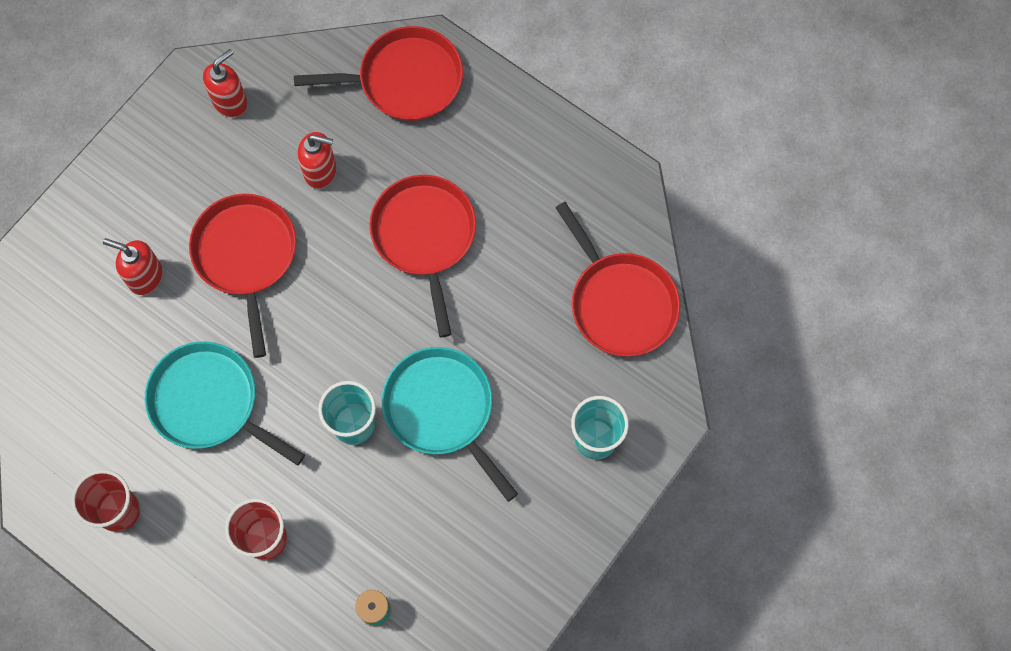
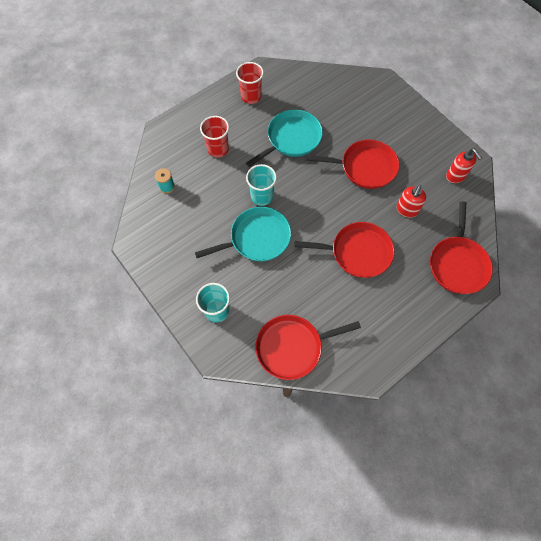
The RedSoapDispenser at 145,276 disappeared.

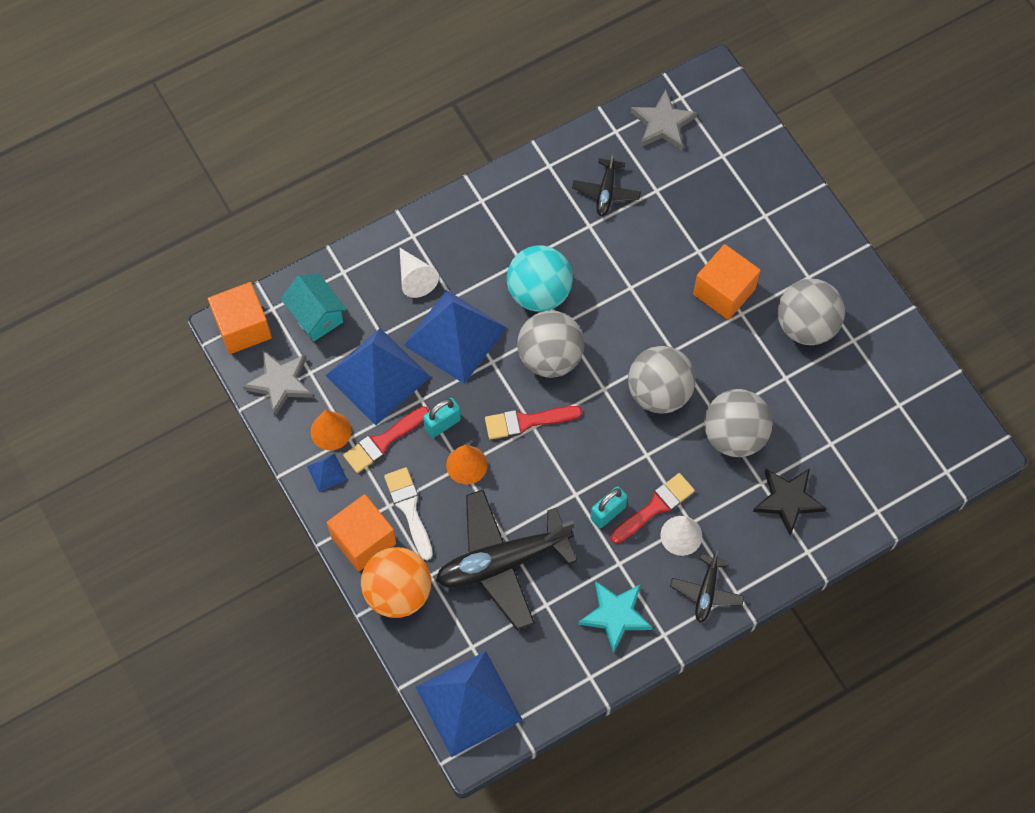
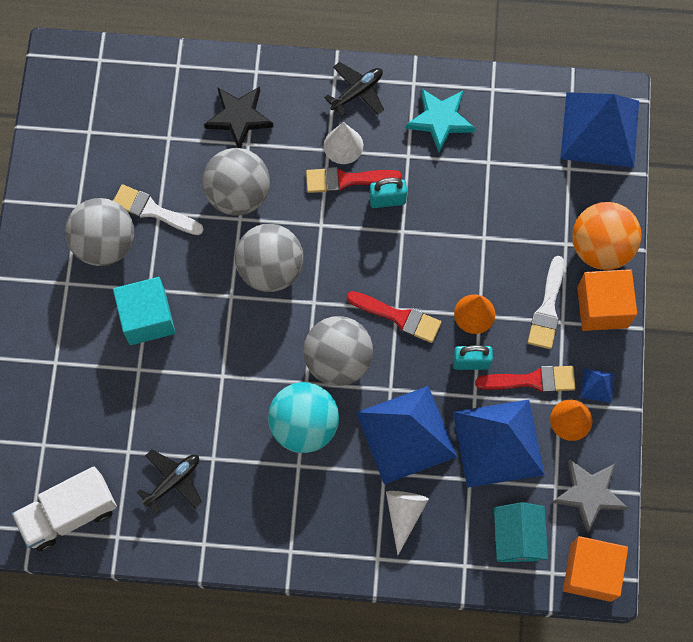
The EbonyAeroplane at 502,562 disappeared. The SnowWhiteBrush at 153,211 appeared. The GreyStarShape at 663,124 was replaced by the SnowWhiteLorry at 69,514. The BrightOrangeSolidCube at 724,292 became the TealSolidCube at 147,318.

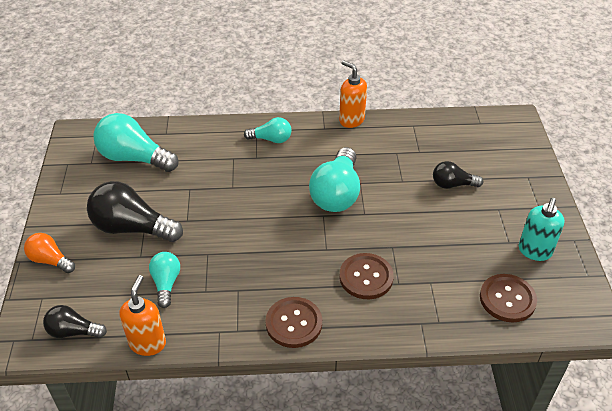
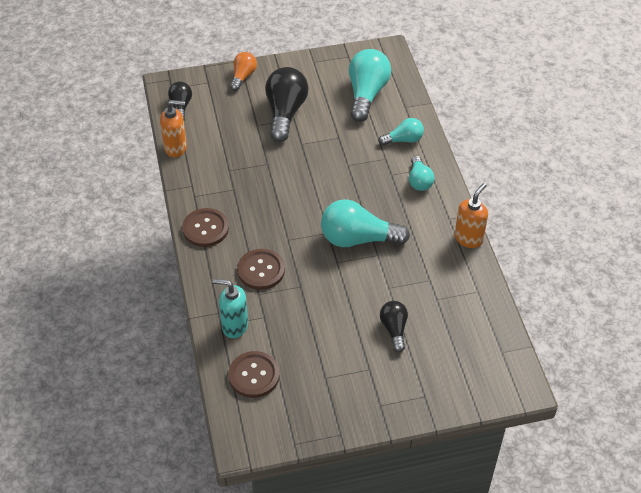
The TealBulb moved from 166,283 to 403,140. The TealSoapDispenser moved from 534,251 to 234,326.

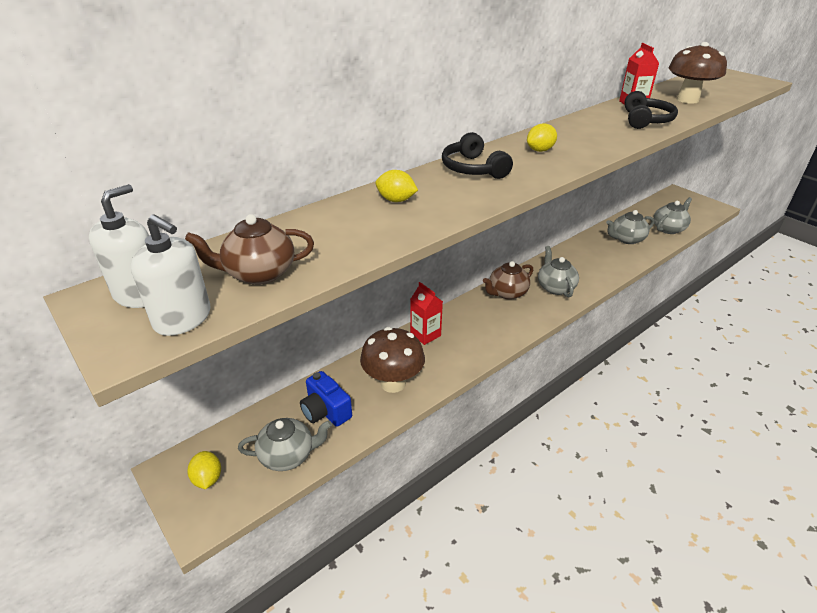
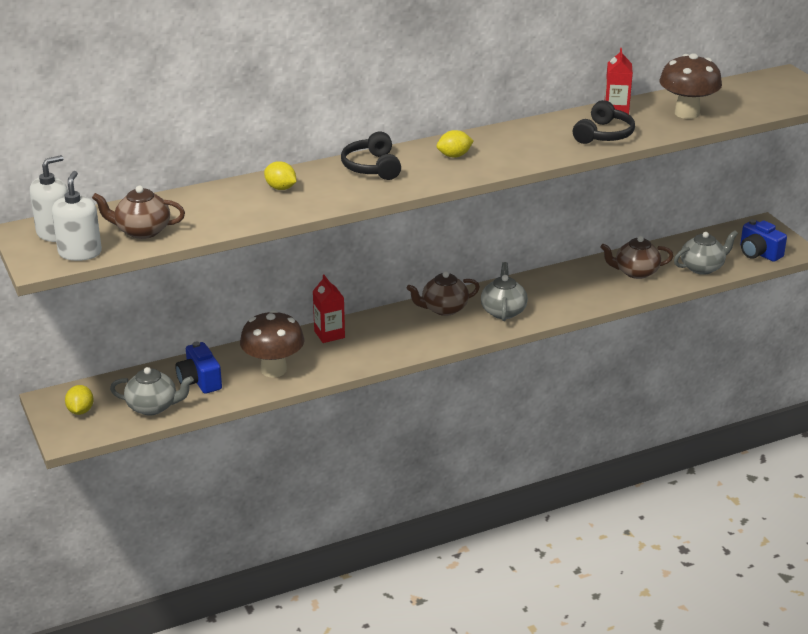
The RoyalBlueCompactCamera at 758,253 appeared. The GreyTeapot at 626,239 became the DarkBrownTeapot at 635,272. The SnowWhiteSoapDispenser at 183,319 turned 135 degrees counterclockwise.

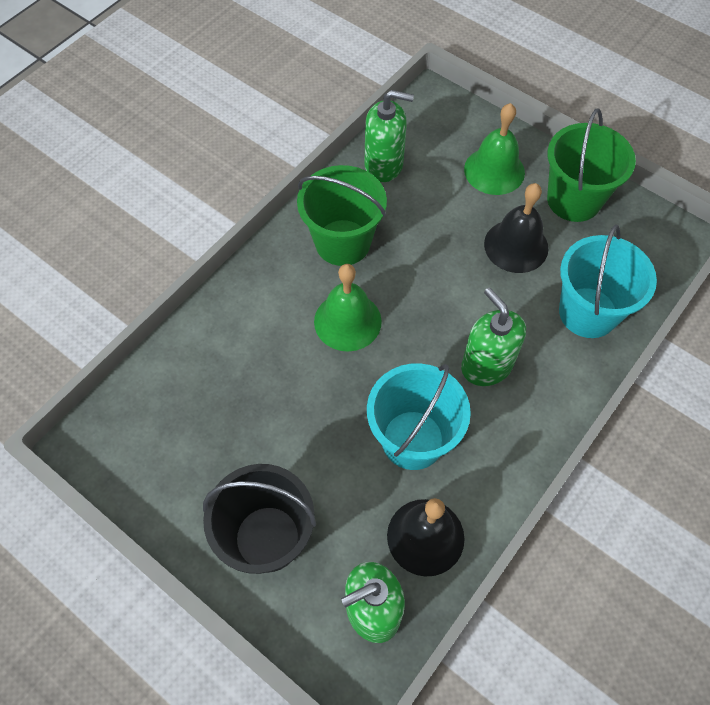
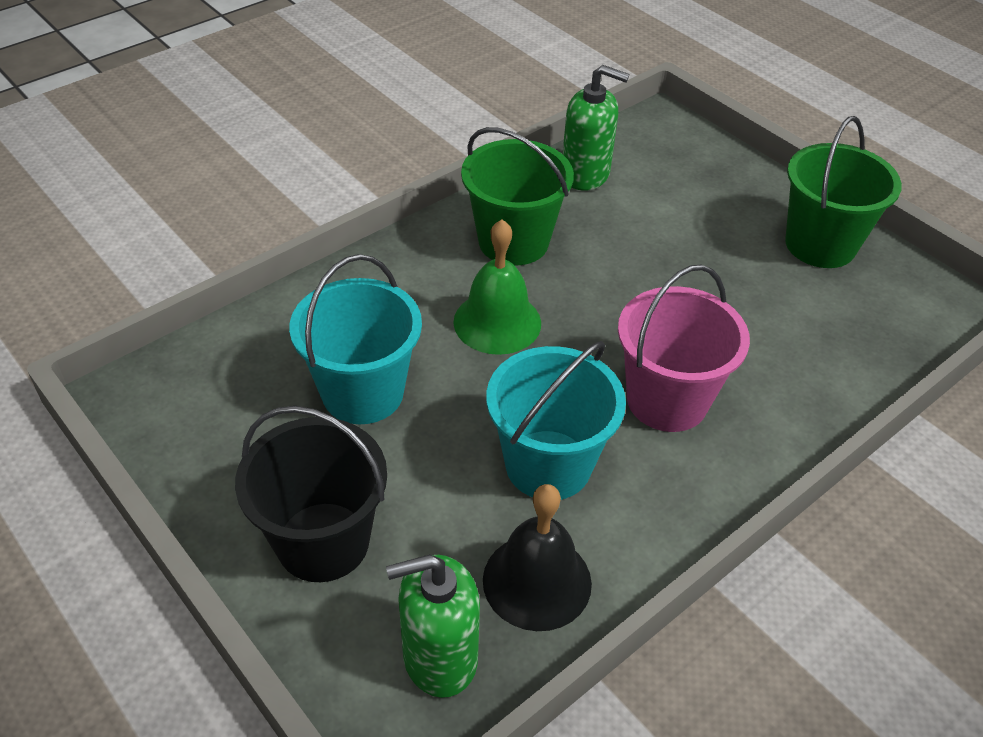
The GreenSchoolBell at 494,170 disappeared. The EbonySchoolBell at 516,246 disappeared. The TealBucket moved from 588,312 to 362,392. The GreenSoapDispenser at 486,365 was replaced by the RosyBucket at 667,400.

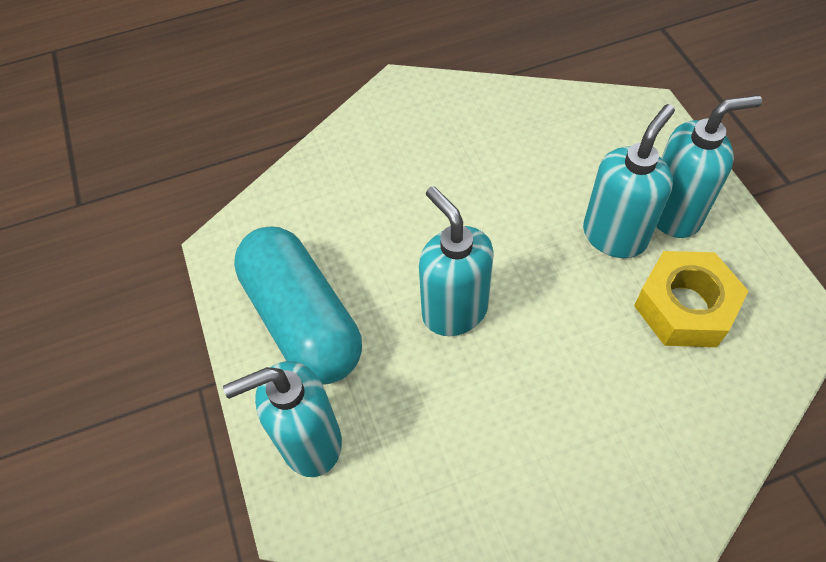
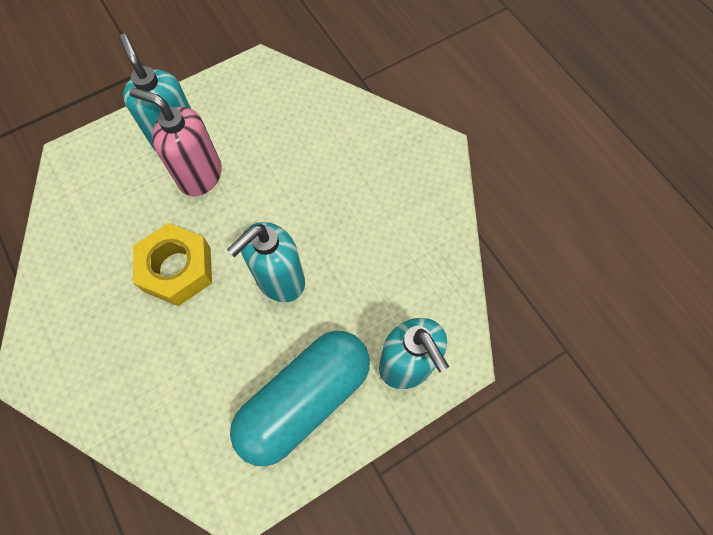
The GoldenHexagonNut moved from 684,307 to 177,269. The TealSoapDispenser at 615,235 became the RosySoapDispenser at 200,175.

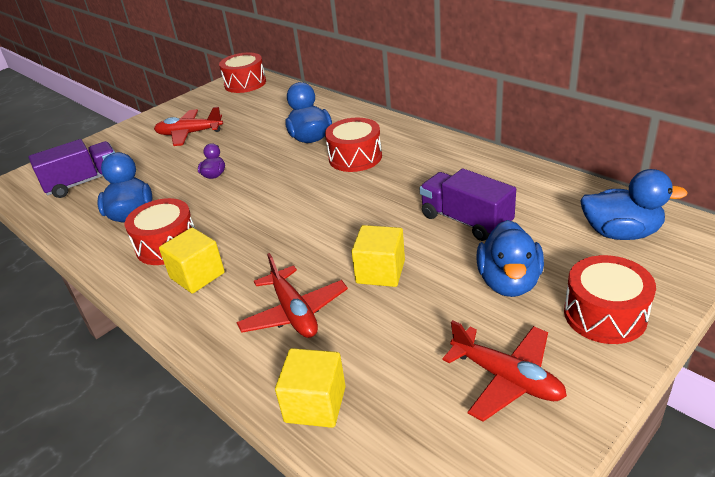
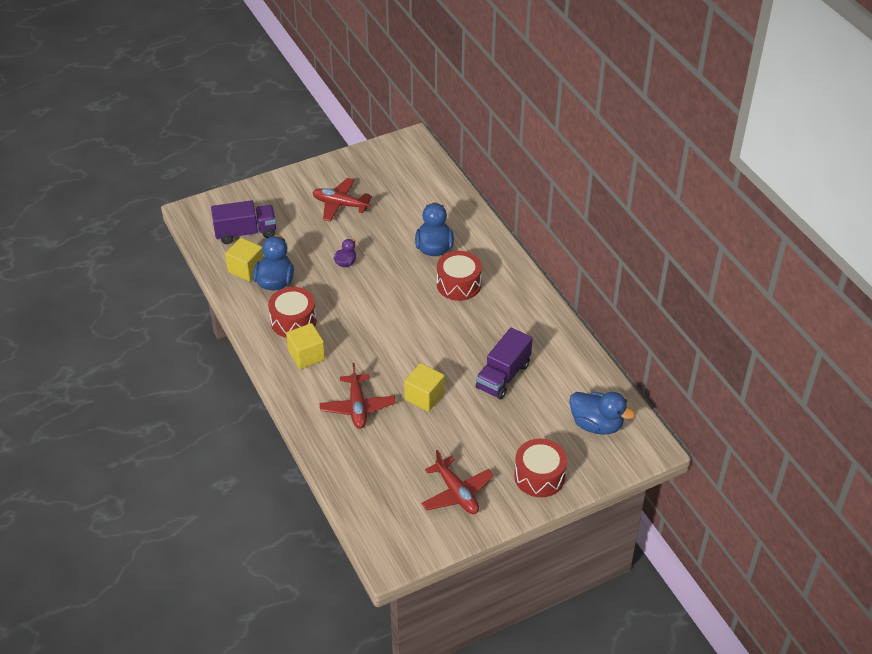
The RedSnareDrum at 245,83 disappeared. The RoyalBlueToyDuck at 509,282 disappeared. The GoldenSolidCube moved from 315,404 to 246,269. The VioletLorry at 466,220 turned 120 degrees counterclockwise.

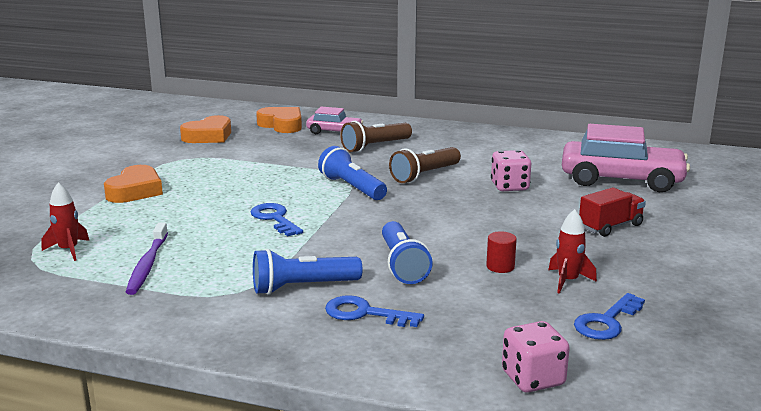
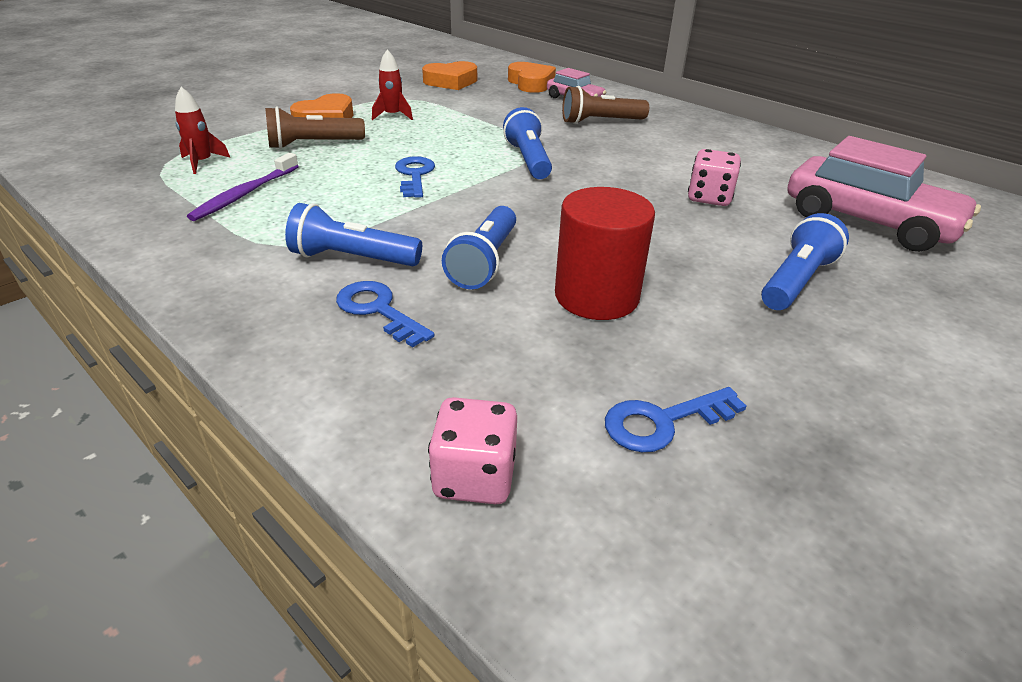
The DarkBrownFlashlight moved from 424,175 to 313,144. The RedRocket moved from 567,281 to 393,116. The RedLorry at 610,226 was replaced by the RoyalBlueFlashlight at 796,281. The RedCylinderShape at 500,267 changed to 2.28 times the size.

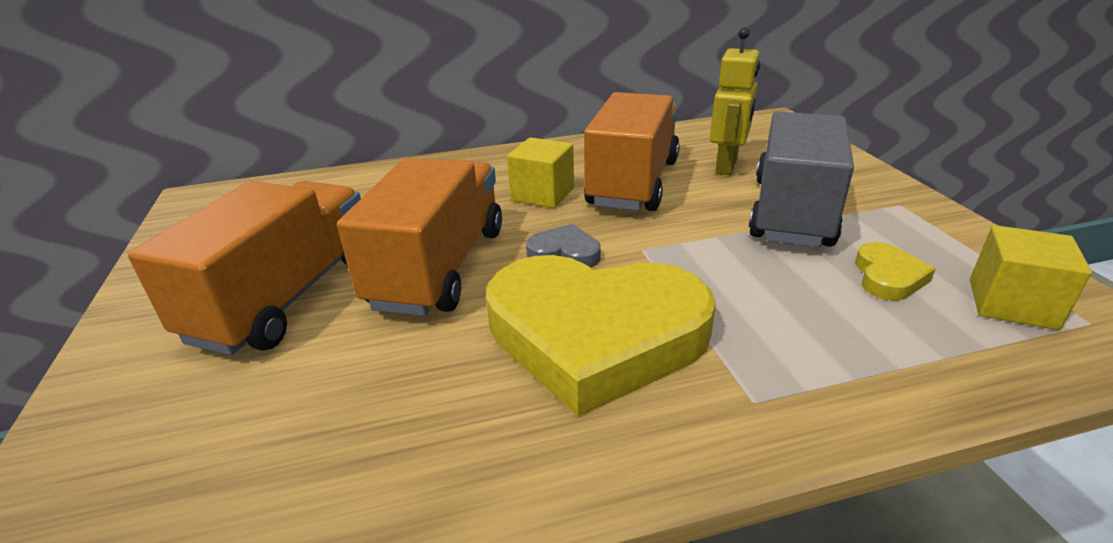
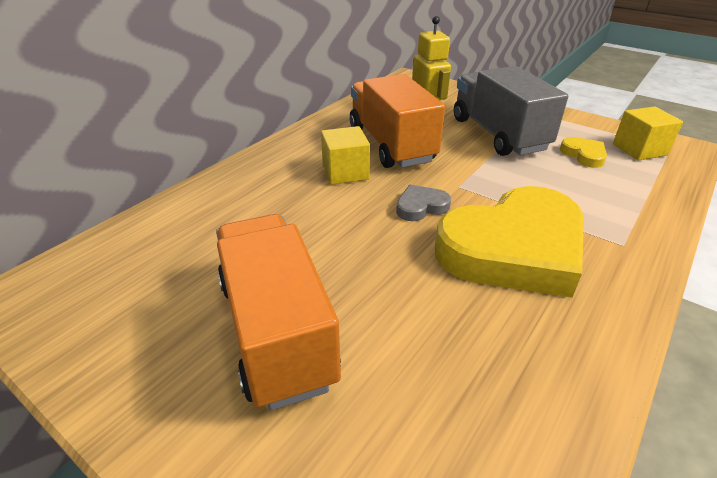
The BrightOrangeLorry at 439,267 disappeared.

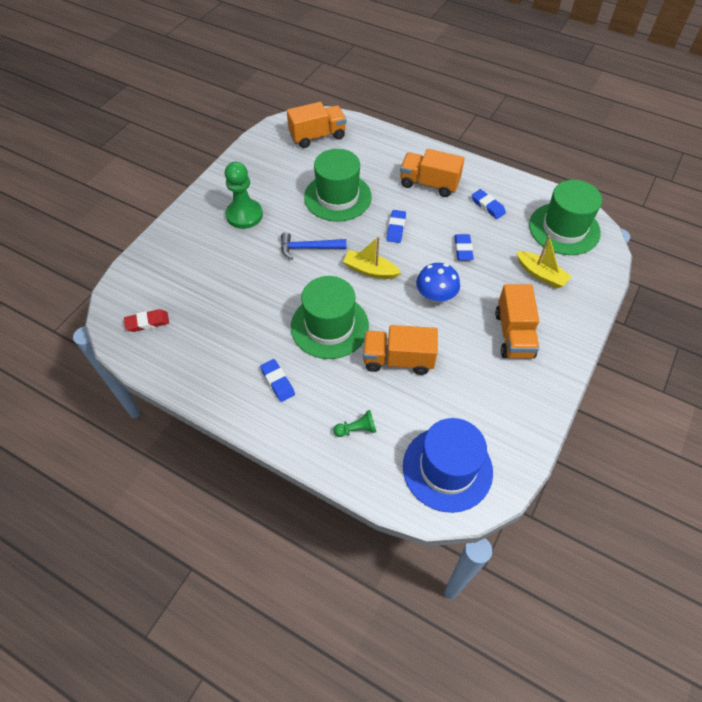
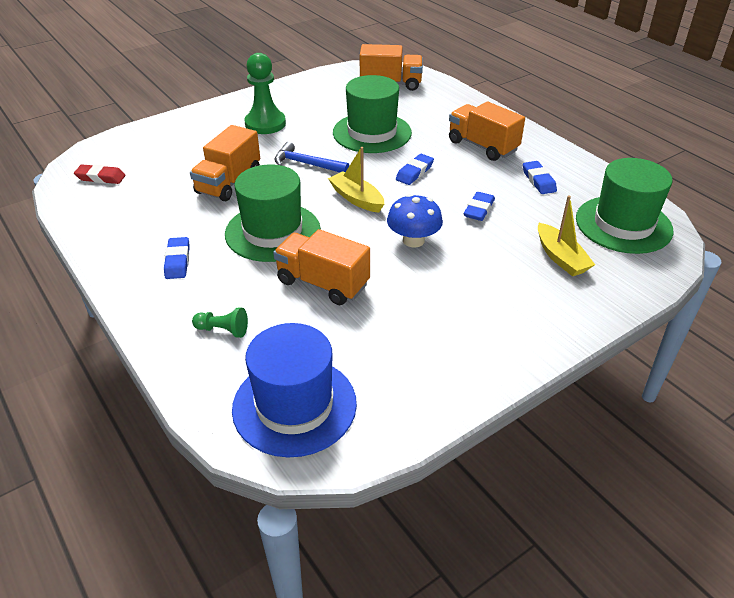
The BrightOrangeLorry moved from 514,334 to 229,182.

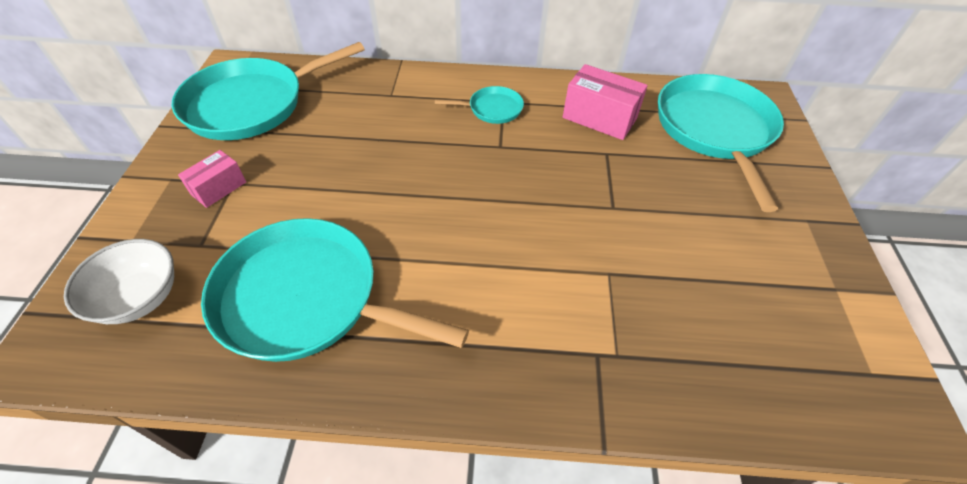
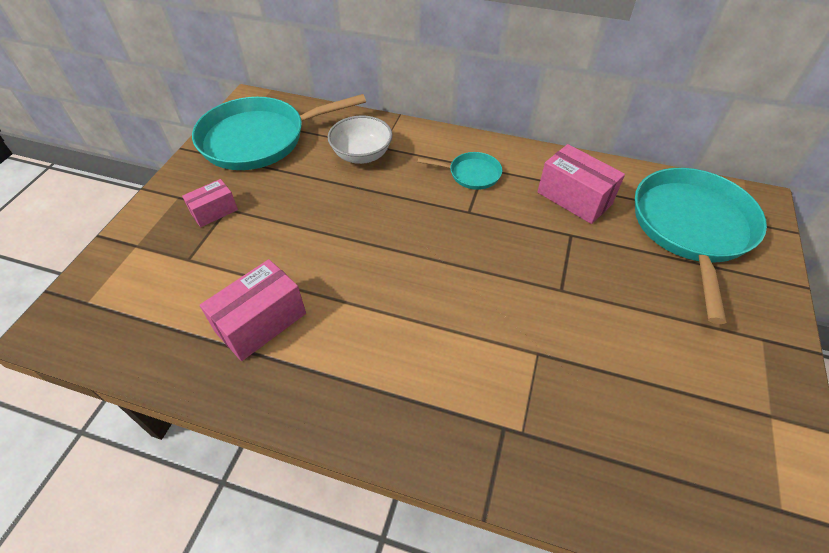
The SnowWhiteServingBowl moved from 140,298 to 362,155. The TealFryingPan at 306,298 was replaced by the RosyBox at 261,322.

